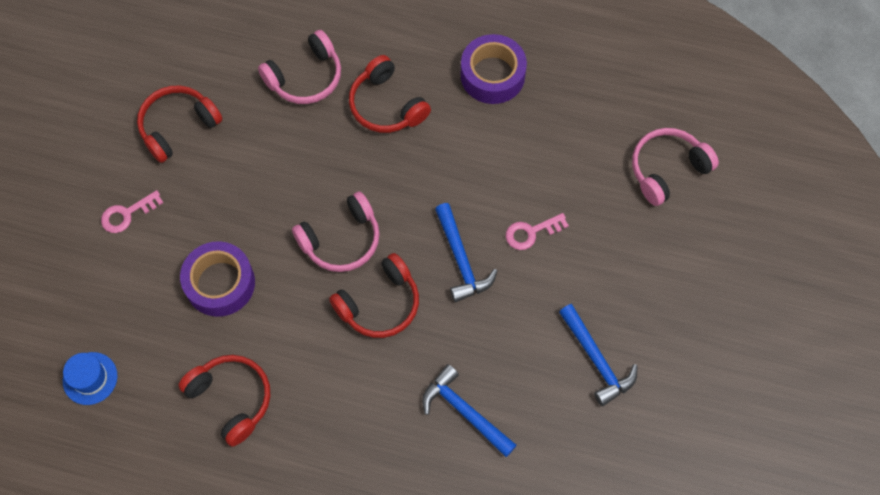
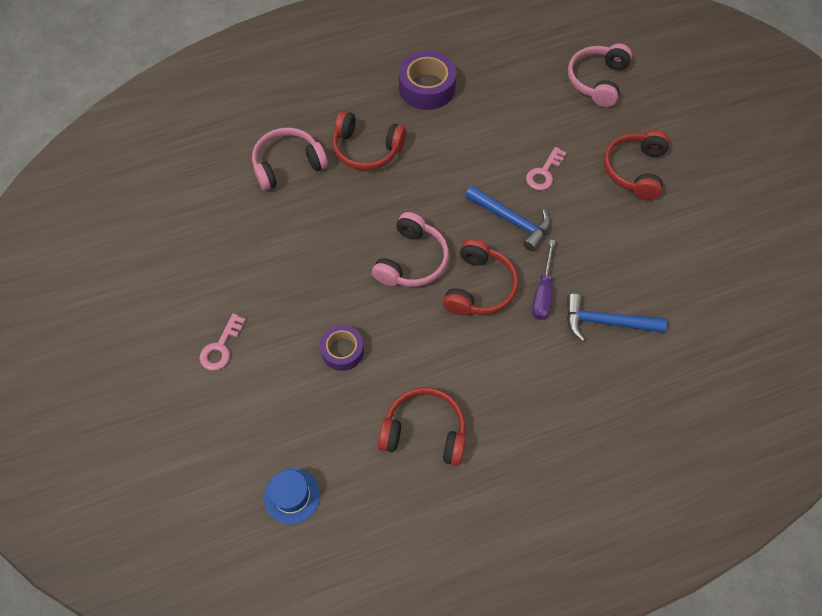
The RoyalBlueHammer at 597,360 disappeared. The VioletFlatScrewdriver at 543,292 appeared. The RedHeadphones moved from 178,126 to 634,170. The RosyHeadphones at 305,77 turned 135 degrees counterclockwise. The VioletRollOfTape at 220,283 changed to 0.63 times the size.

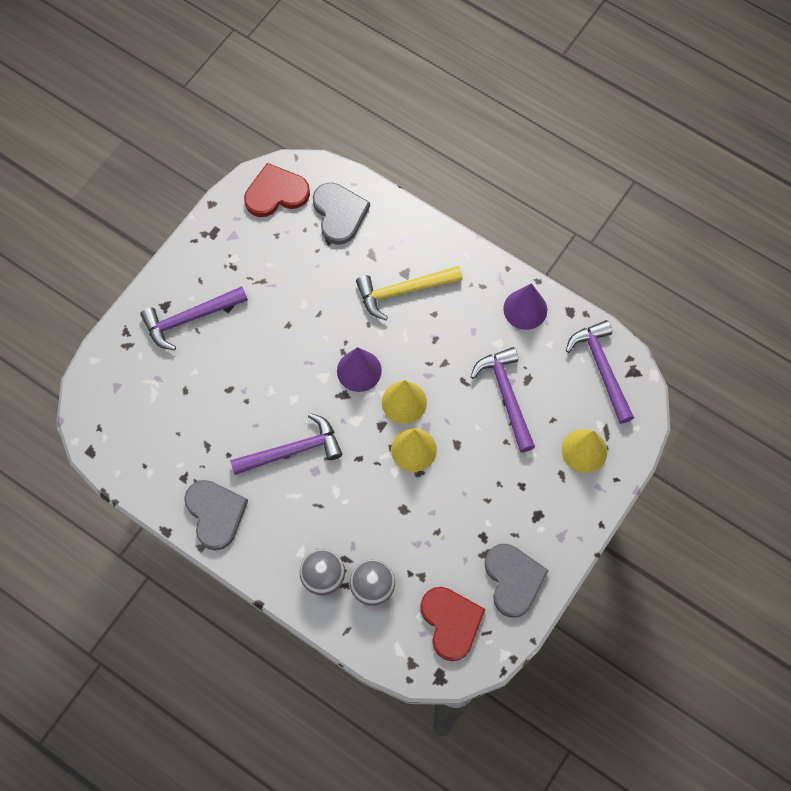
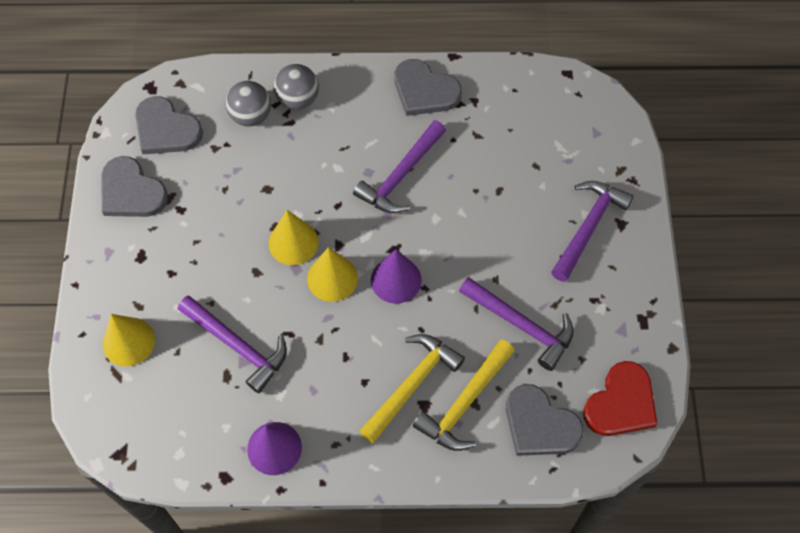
The GoldenHammer at 465,403 appeared. The VioletHammer moved from 601,368 to 521,325. The RedLoveHeart at 451,622 became the GreyLoveHeart at 166,129.

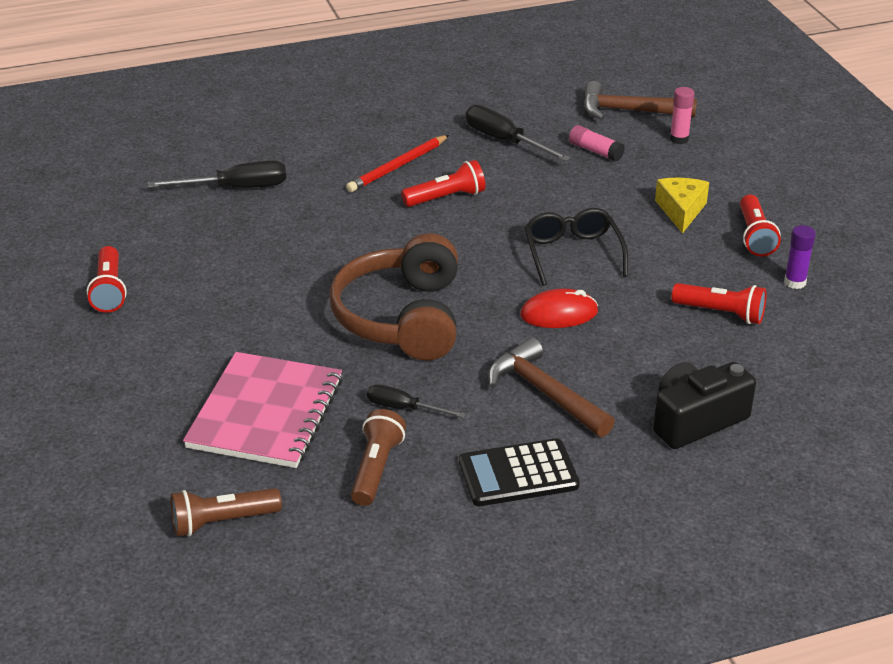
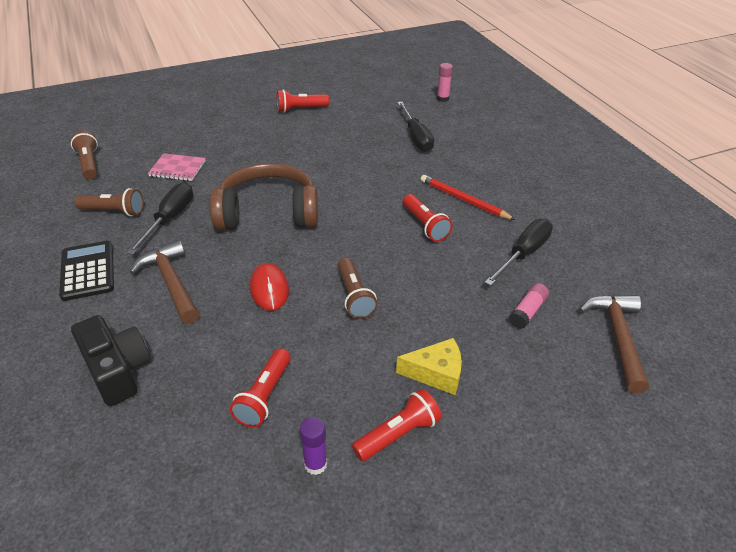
The RosyGlue moved from 679,139 to 443,99. The EbonyEyeglasses at 572,253 was replaced by the DarkBrownFlashlight at 354,296. The DarkBrownHammer at 545,393 turned 75 degrees counterclockwise. The RedFlashlight at 755,236 turned 150 degrees clockwise. The RosyExerciseBook at 266,413 changed to 0.54 times the size. The EbonyFlatScrewdriver at 404,408 changed to 1.60 times the size.

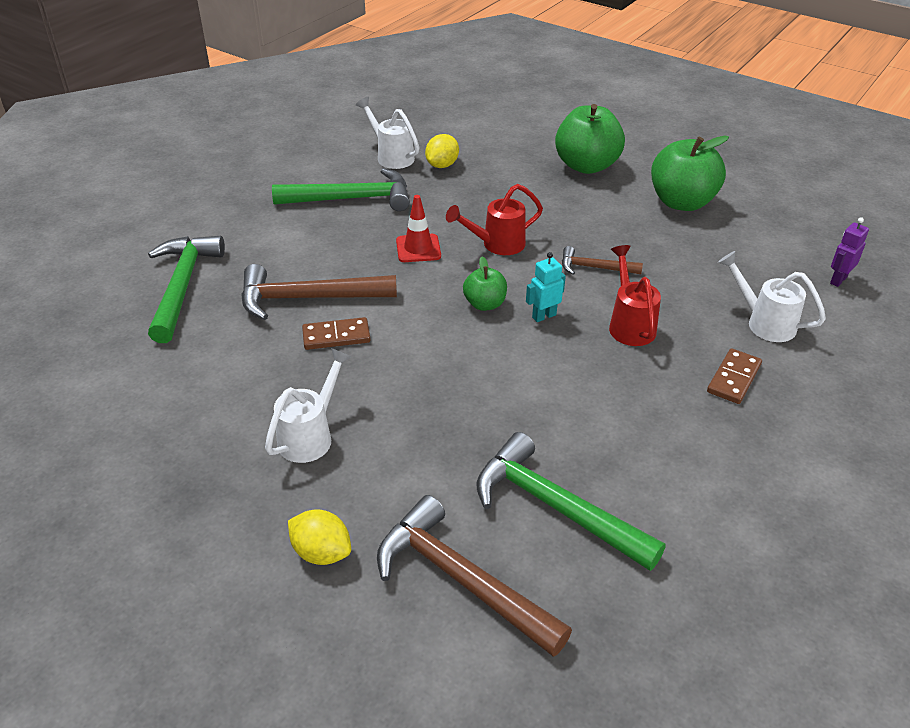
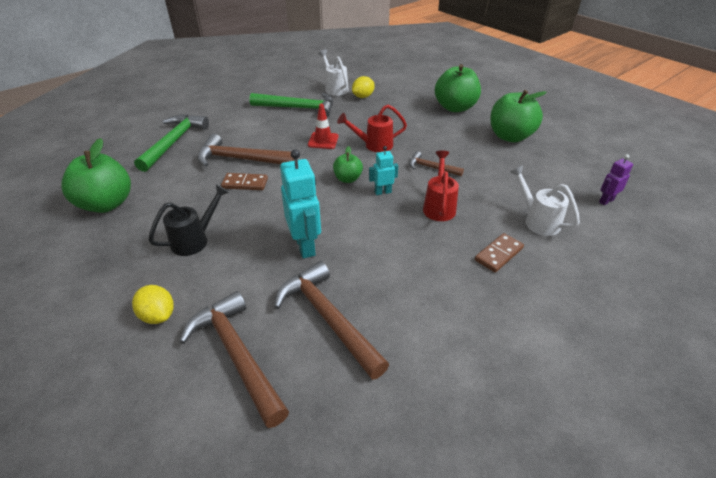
The GreenApple at 106,204 appeared. The TealRobot at 305,246 appeared. The SnowWhiteWateringPot at 311,435 became the EbonyWateringPot at 195,239. The GreenHammer at 555,507 became the DarkBrownHammer at 328,318.

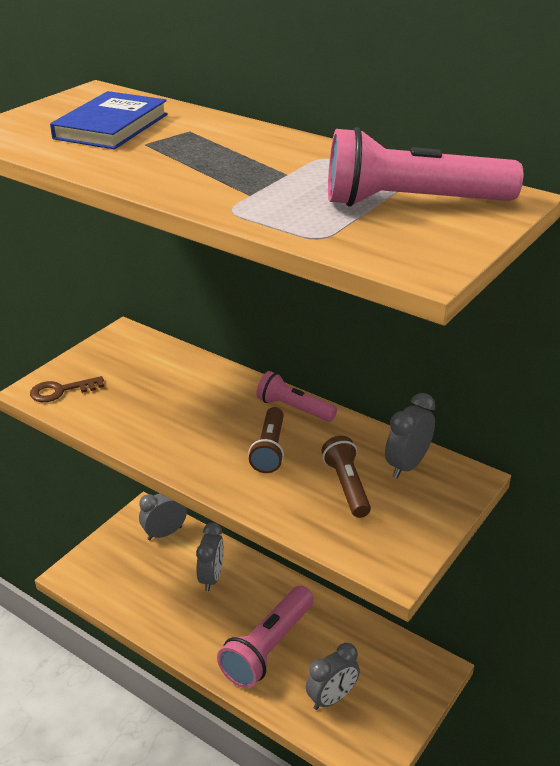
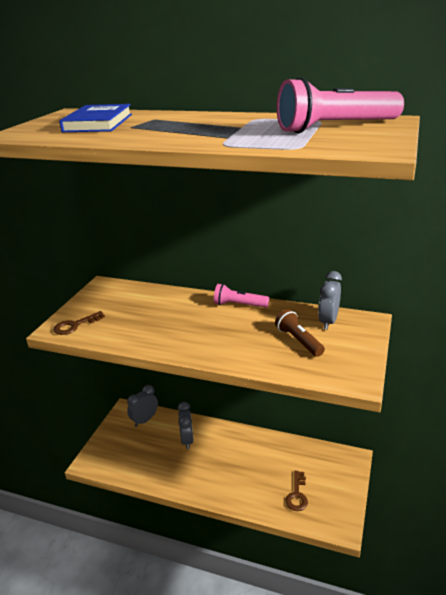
The RosyFlashlight at 268,647 disappeared. The DarkBrownFlashlight at 269,449 disappeared. The GreyClock at 331,698 was replaced by the DarkBrownKey at 297,494.

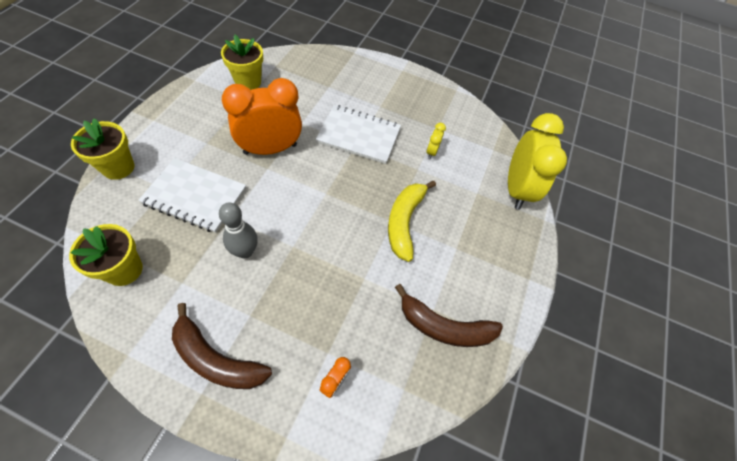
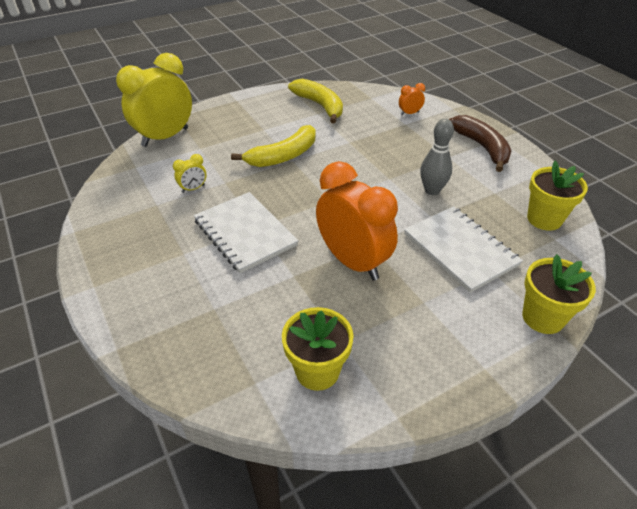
The DarkBrownToyBanana at 444,327 became the GoldenToyBanana at 320,105. The BrightOrangeClock at 270,149 turned 150 degrees counterclockwise.

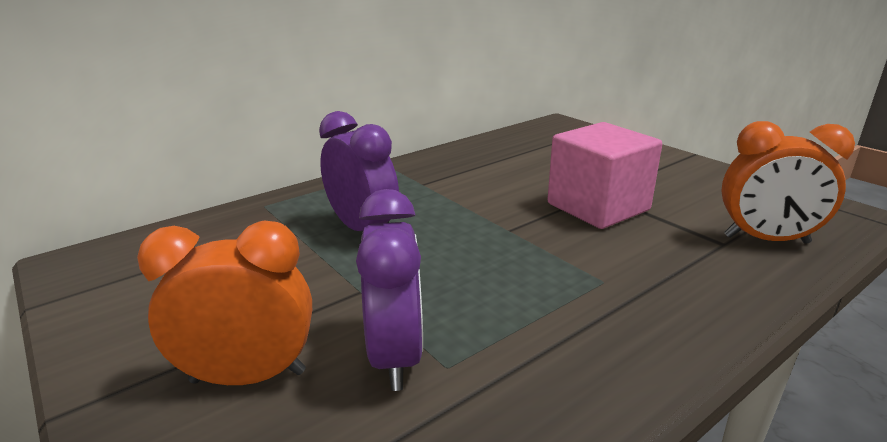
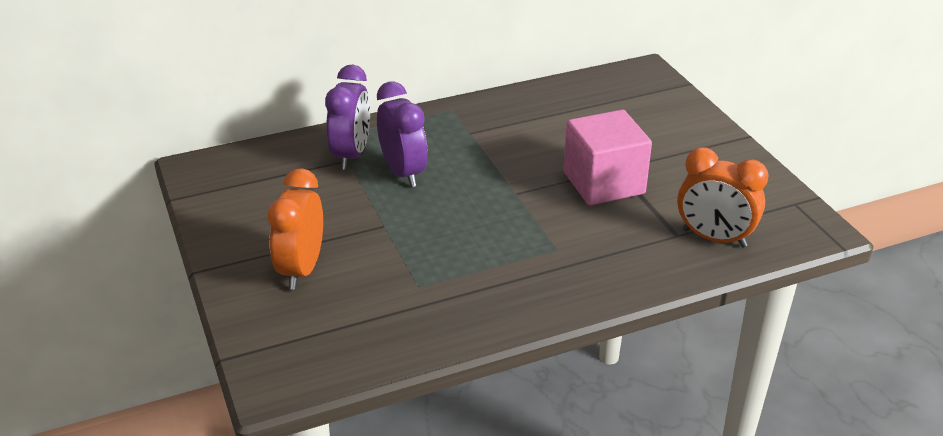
The VioletClock moved from 396,355 to 351,155. The BrightOrangeClock at 248,376 turned 90 degrees counterclockwise.

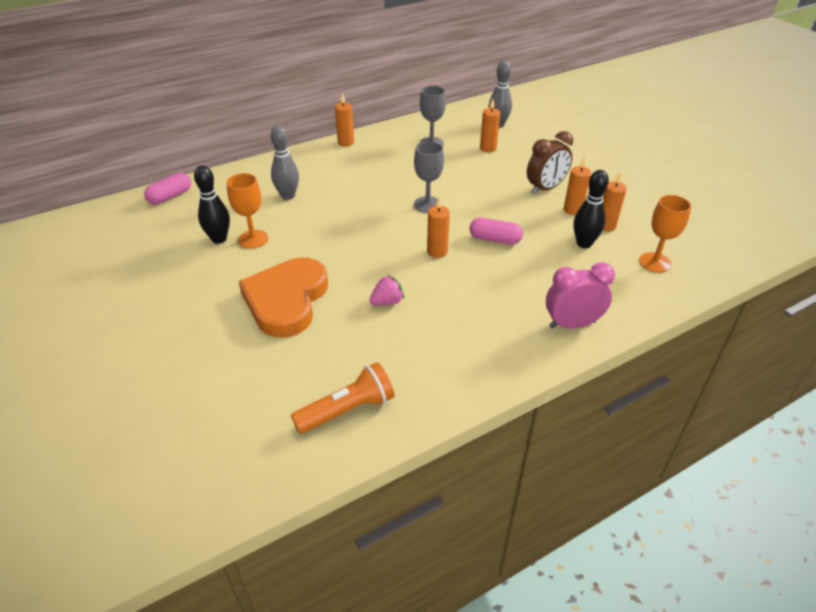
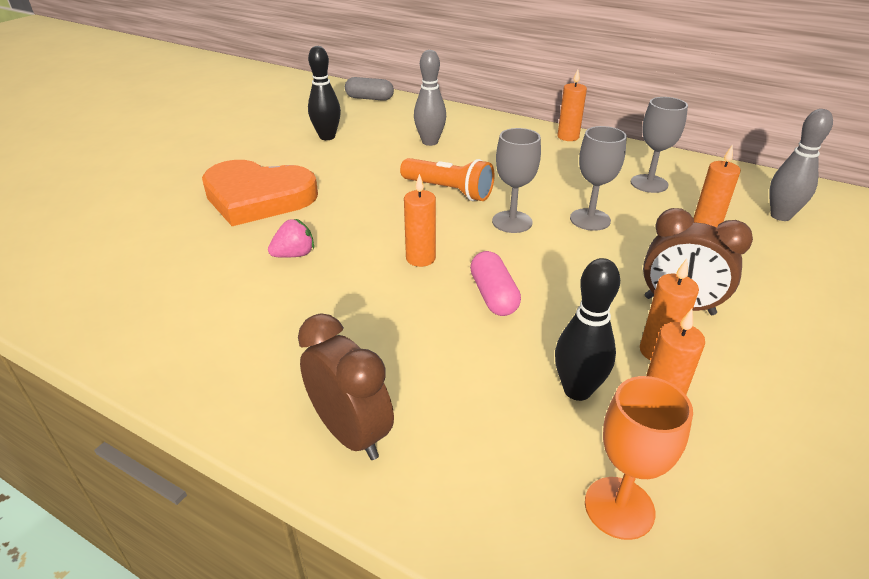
The BrightOrangeChalice at 253,239 disappeared. The GreyChalice at 590,219 appeared. The BrightOrangeFlashlight moved from 347,410 to 449,191. The RosyPillShape at 170,196 became the GreyPillShape at 369,98. The RosyClock at 572,324 became the DarkBrownClock at 351,433. The BrightOrangeLoveHeart at 286,300 turned 150 degrees counterclockwise. The RosyBerry at 387,302 turned 60 degrees counterclockwise.

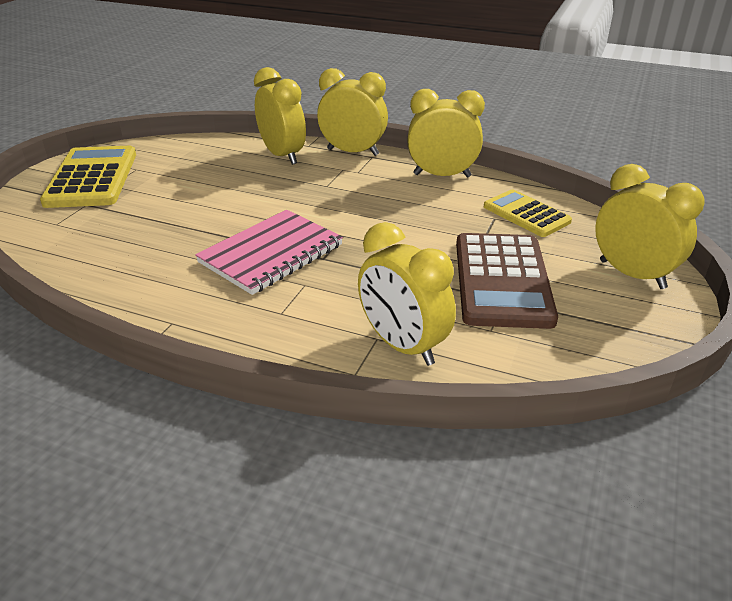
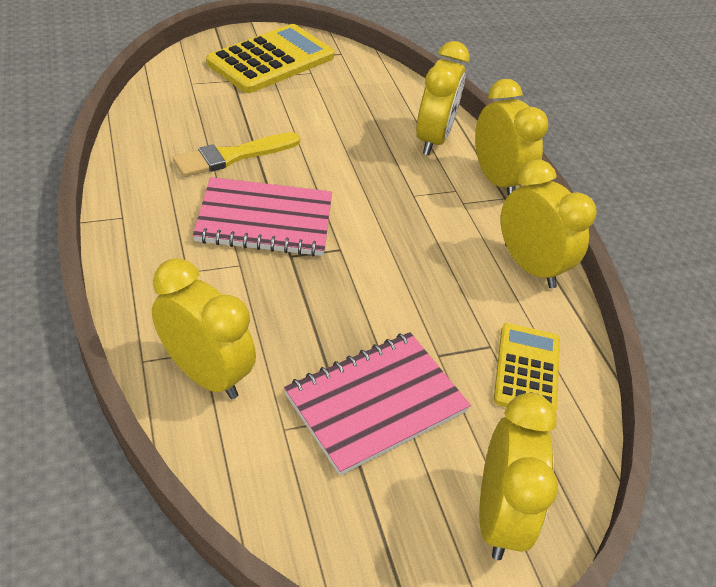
The GoldenBrush at 233,156 appeared. The DarkBrownAddingMachine at 502,280 was replaced by the RosyExerciseBook at 376,403. The GoldenClock at 402,346 turned 120 degrees clockwise.

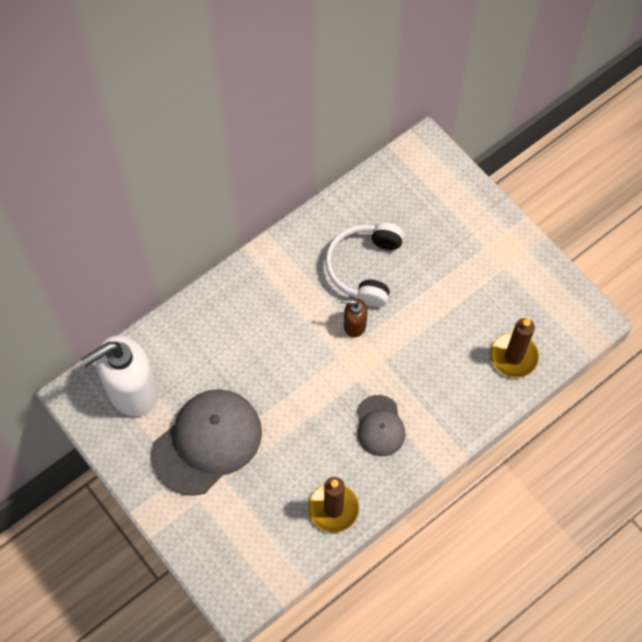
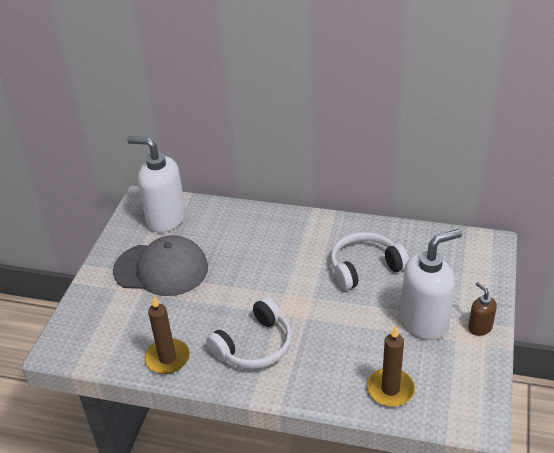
The SnowWhiteSoapDispenser at 424,322 appeared. The DarkBrownSoapDispenser moved from 354,325 to 479,327. The GreyBaseballCap at 380,426 was replaced by the SnowWhiteHeadphones at 254,345.

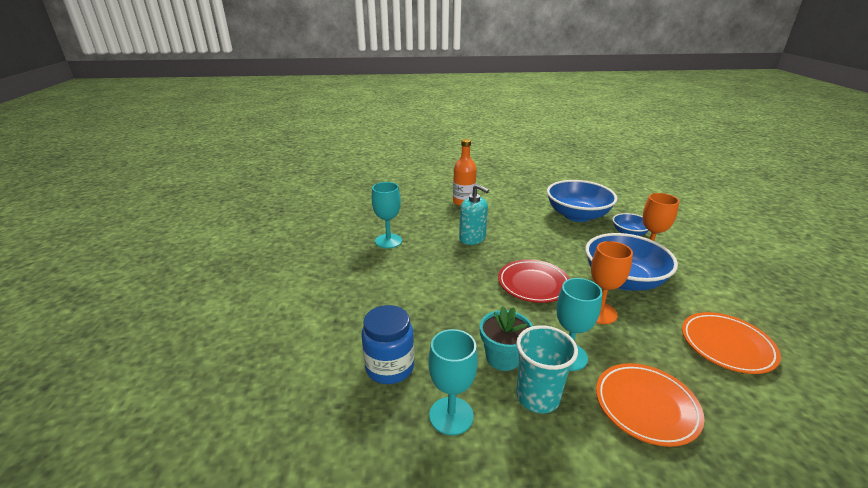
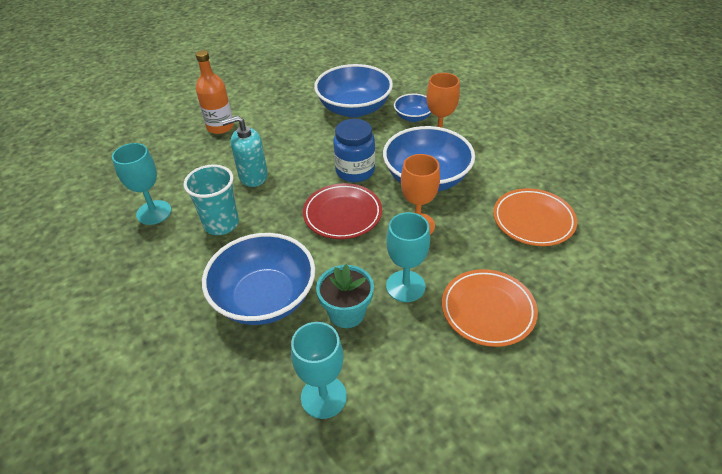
The RoyalBlueServingBowl at 265,298 appeared. The RoyalBluePreserveJar moved from 390,367 to 355,171. The TealCup moved from 537,397 to 221,224. The TealSoapDispenser at 472,238 turned 150 degrees clockwise.

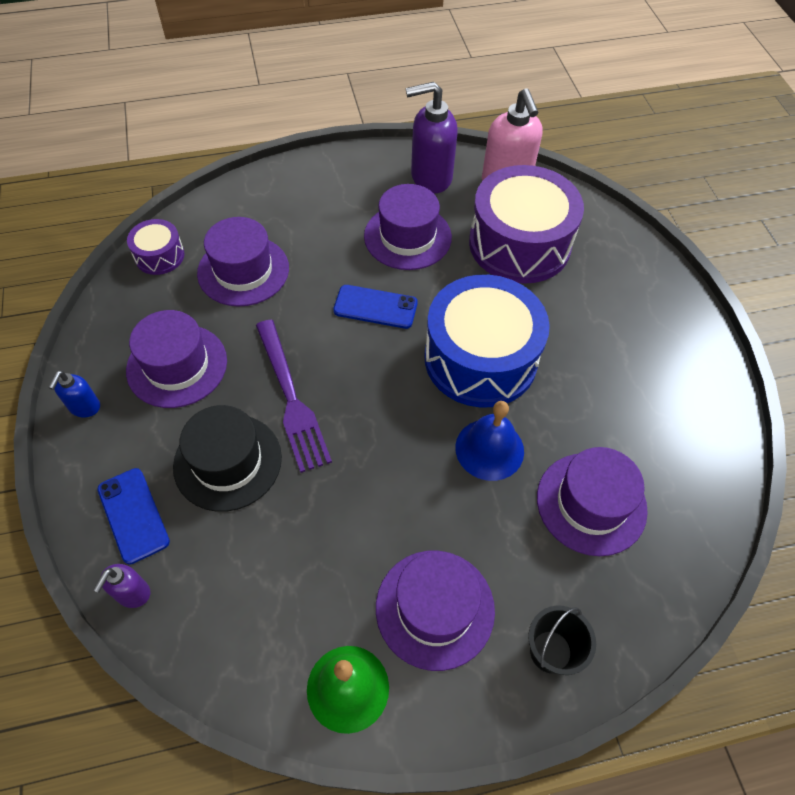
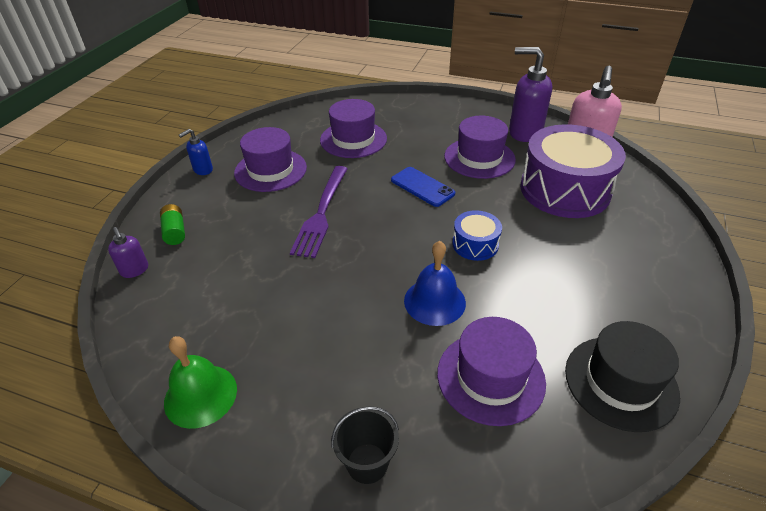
The VioletSnareDrum at 159,256 disappeared. The VioletTallHat at 435,608 disappeared. The EbonyTallHat moved from 227,461 to 620,382. The RoyalBluePhone at 133,515 was replaced by the GreenAaBattery at 175,231. The VioletSoapDispenser at 132,593 turned 90 degrees counterclockwise. The RoyalBlueSnareDrum at 480,358 changed to 0.47 times the size.

